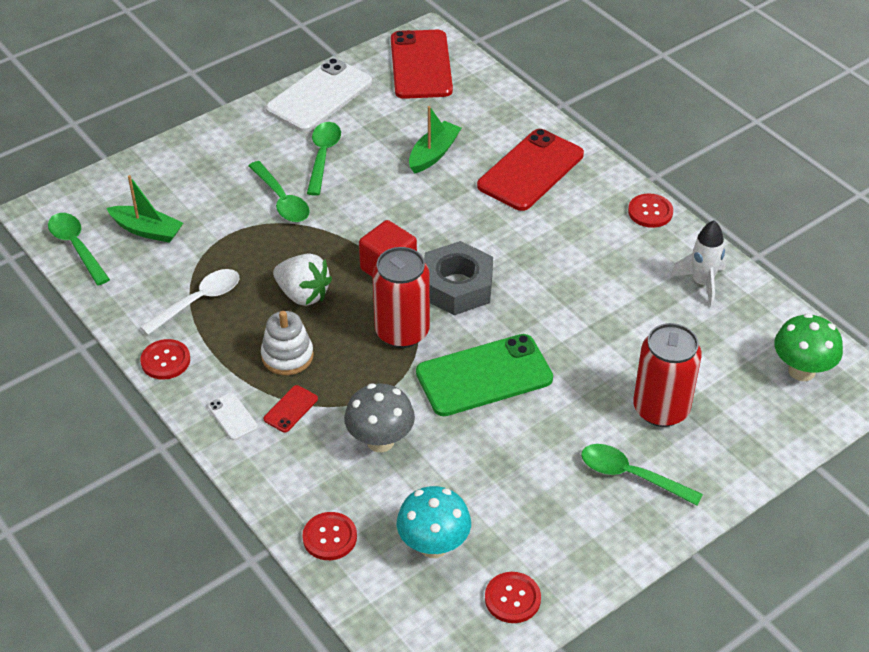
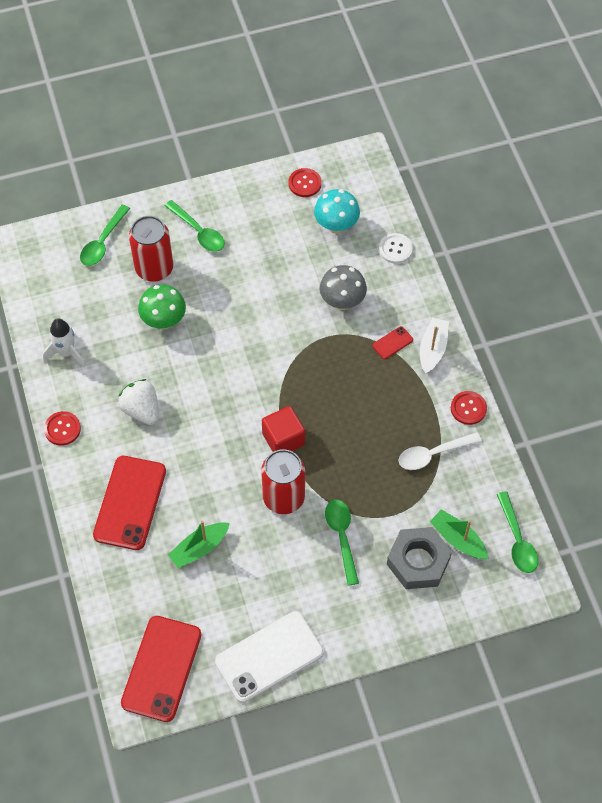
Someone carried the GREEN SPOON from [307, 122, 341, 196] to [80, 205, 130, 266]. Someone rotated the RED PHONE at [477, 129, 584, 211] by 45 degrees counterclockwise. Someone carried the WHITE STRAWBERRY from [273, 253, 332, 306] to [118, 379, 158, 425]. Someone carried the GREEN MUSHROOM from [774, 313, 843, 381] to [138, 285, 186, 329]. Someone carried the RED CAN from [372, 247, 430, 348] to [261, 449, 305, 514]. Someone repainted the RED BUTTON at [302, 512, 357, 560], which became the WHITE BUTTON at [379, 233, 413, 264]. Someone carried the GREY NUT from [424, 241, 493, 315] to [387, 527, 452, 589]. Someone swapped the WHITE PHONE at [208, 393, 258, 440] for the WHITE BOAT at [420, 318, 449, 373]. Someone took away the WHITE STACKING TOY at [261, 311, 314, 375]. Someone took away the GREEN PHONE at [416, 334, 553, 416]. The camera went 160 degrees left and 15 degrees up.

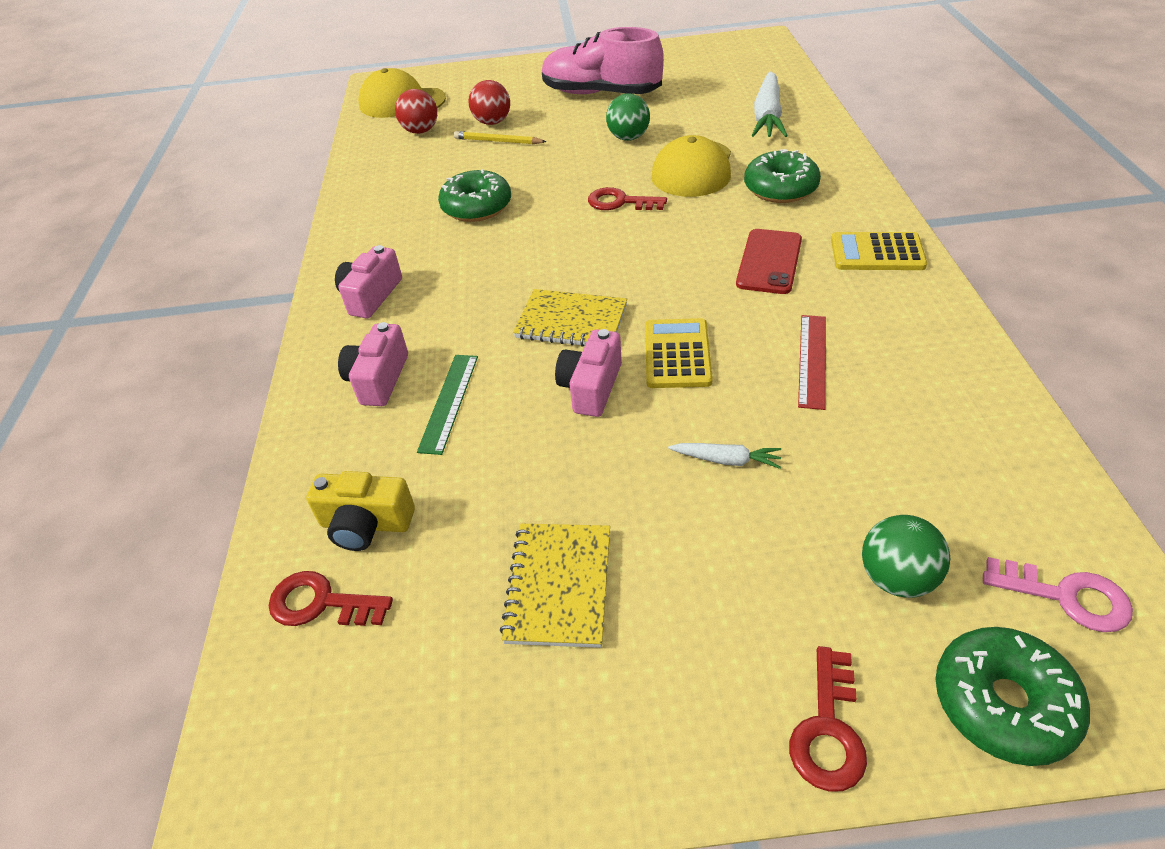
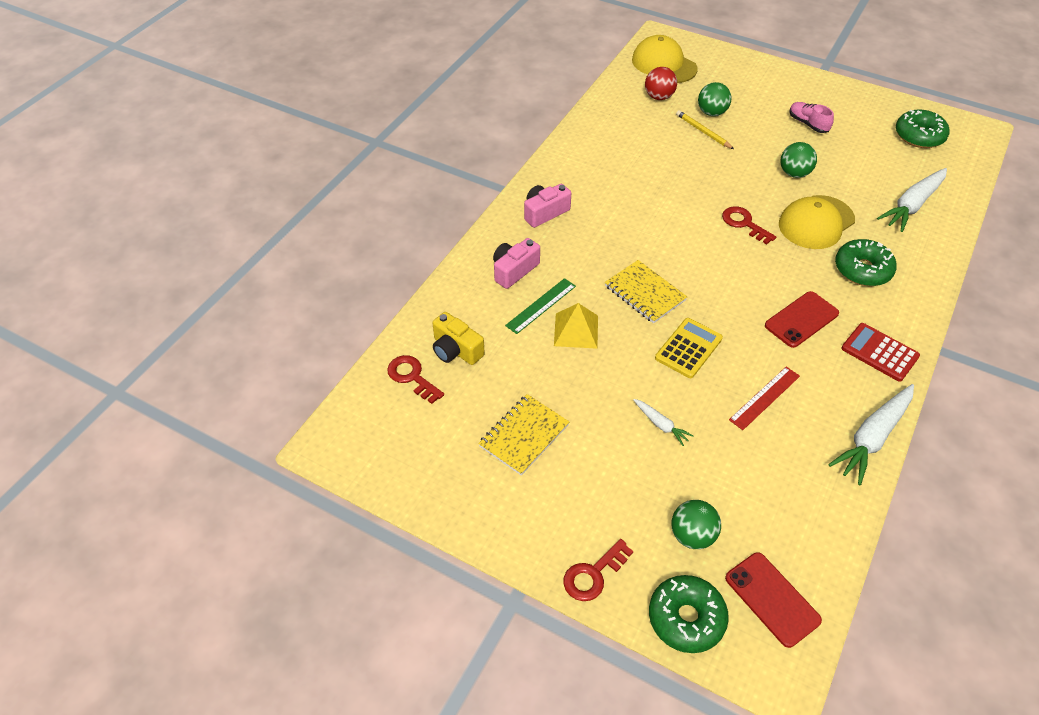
Someone put down the YELLOW PYRAMID at [554, 303, 598, 349]. Someone repainted the RED BALL at [468, 80, 510, 125], which became the GREEN BALL at [698, 82, 731, 116]. Someone swapped the PINK KEY at [983, 557, 1133, 632] for the RED PHONE at [725, 552, 822, 648]. Someone scaled the PINK SHOE at [542, 27, 664, 94] by 0.48. Someone put down the WHITE CARROT at [828, 384, 914, 485]. Someone repainted the YELLOW CALCULATOR at [831, 232, 927, 270], which became the RED CALCULATOR at [842, 323, 920, 382]. Someone carried the GREEN DONUT from [438, 169, 511, 222] to [896, 109, 949, 148]. Someone took away the PINK CAMERA at [555, 329, 622, 417]. The camera went 30 degrees right and 5 degrees up.

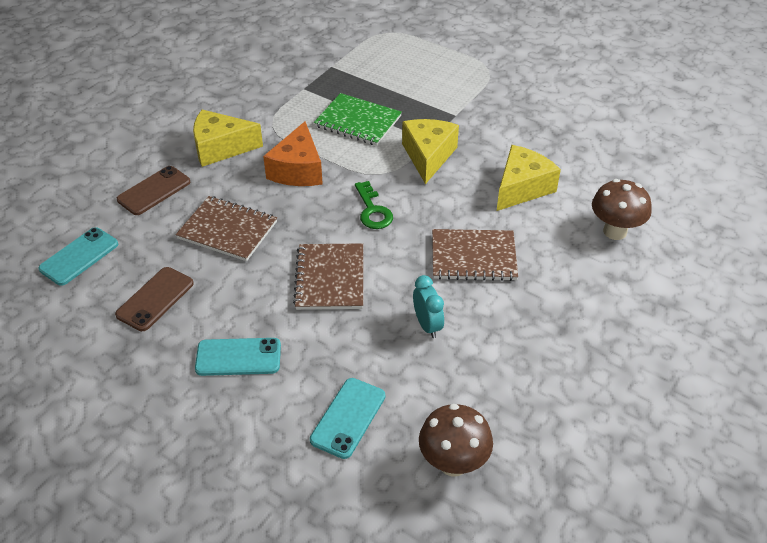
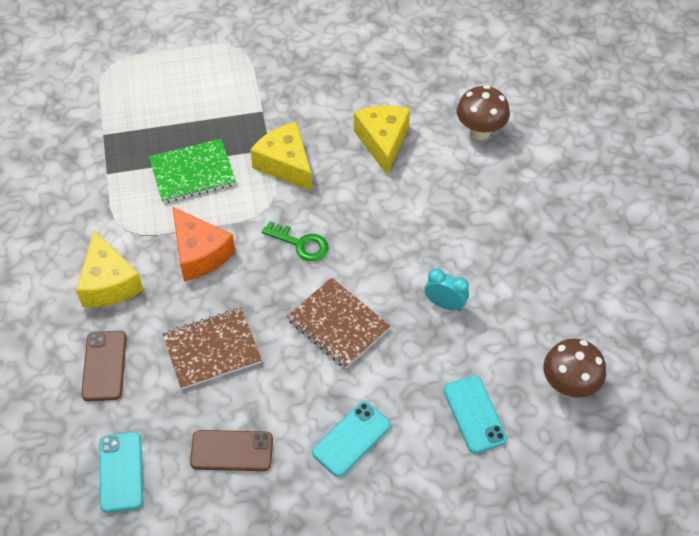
Someone rotated the YELLOW CHEESE at [193, 109, 263, 167] by 60 degrees counterclockwise. Someone rotated the BROWN PHONE at [115, 267, 194, 331] by 75 degrees counterclockwise. Someone took away the BROWN NOTEBOOK at [432, 229, 518, 281]. The camera went 45 degrees left and 10 degrees up.

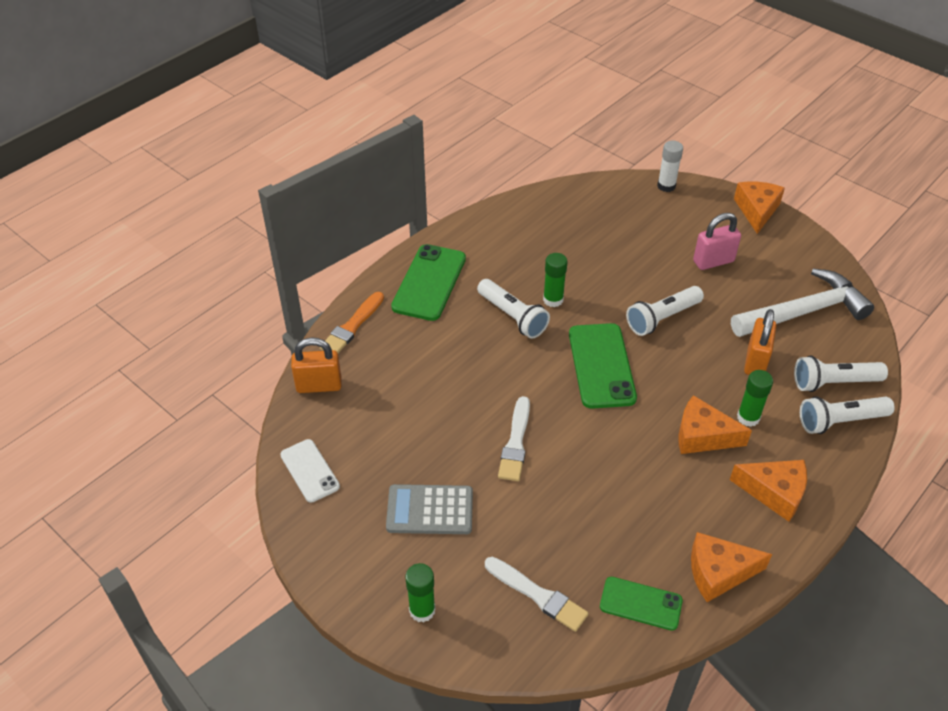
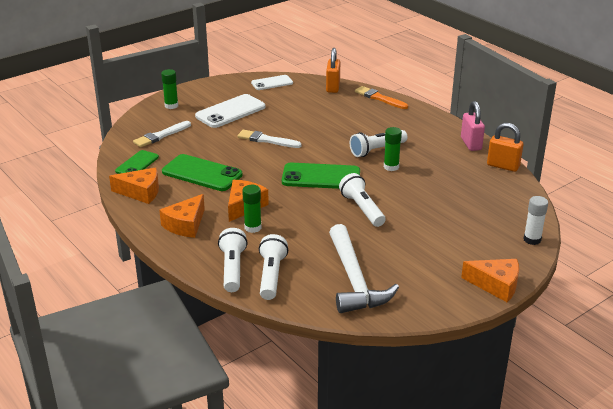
Someone rotated the ORANGE CHEESE at [691, 532, 772, 602] by 90 degrees clockwise. Someone carried the GREEN PHONE from [391, 244, 466, 321] to [162, 154, 243, 191]. Someone swapped the GREY CALCULATOR at [386, 484, 473, 534] for the WHITE PHONE at [195, 94, 266, 128]. Someone carried the PINK PADLOCK from [693, 213, 741, 270] to [461, 101, 485, 151]. Someone carried the ORANGE PADLOCK from [744, 309, 776, 375] to [487, 123, 523, 172]. The camera went 100 degrees right and 15 degrees down.

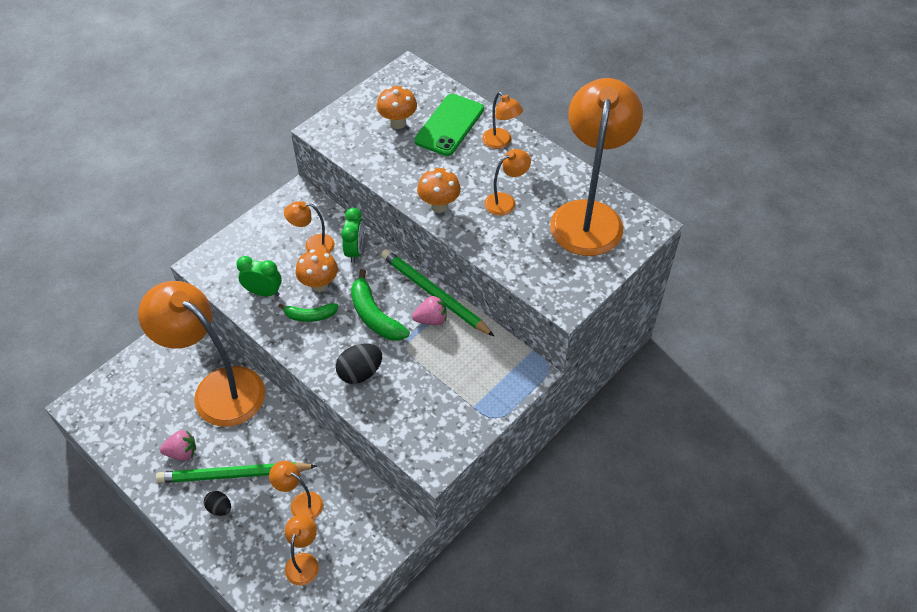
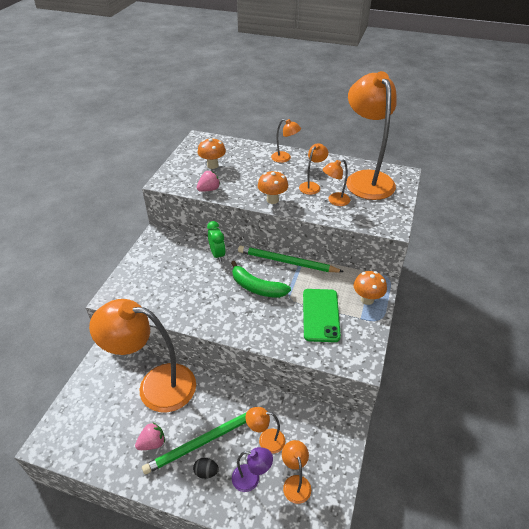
Someone carried the PINK STRAWBERRY from [412, 296, 447, 325] to [197, 171, 220, 192]. Someone put down the PURPLE LAMP at [232, 447, 273, 492]. Someone carried the GREEN PHONE from [415, 94, 484, 156] to [303, 289, 341, 342]. Someone carried the ORANGE LAMP from [284, 201, 335, 253] to [323, 160, 350, 206]. Someone carried the ORANGE MUSHROOM from [296, 249, 338, 292] to [353, 271, 387, 305]. Someone took away the GREEN CLOCK at [236, 256, 282, 296]. Someone took away the GREEN BANANA at [278, 303, 338, 322]. Someone took away the BLACK EGG at [336, 344, 382, 384]. The camera went 25 degrees left and 10 degrees down.

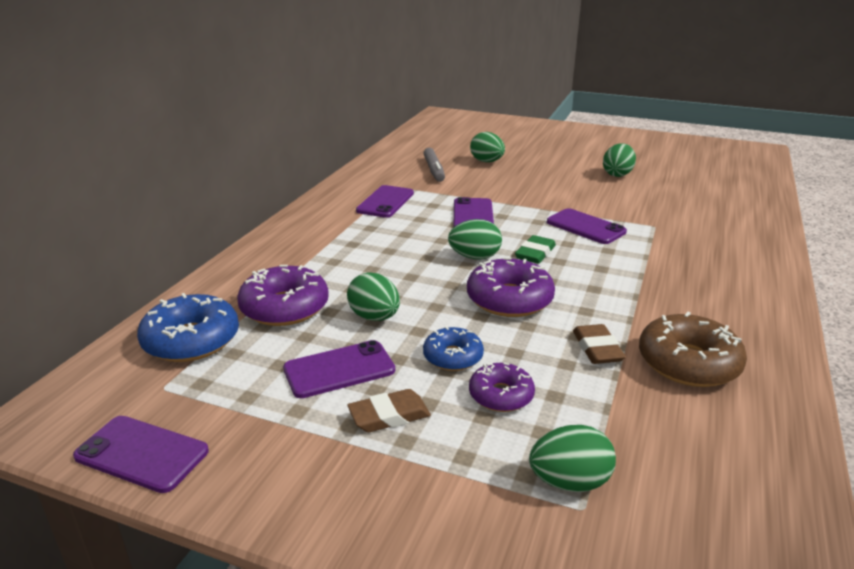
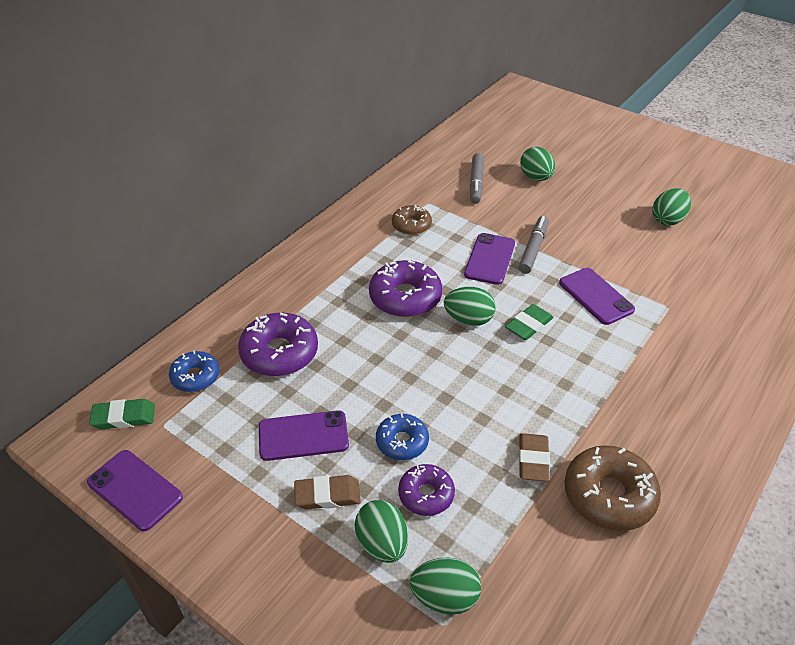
Someone put down the GREEN ERASER at [89, 399, 155, 429]. Someone scaled the BLUE DONUT at [137, 293, 239, 362] by 0.61. Someone carried the GREEN EGG from [347, 272, 400, 321] to [355, 500, 408, 563]. Someone carried the PURPLE DONUT from [467, 257, 555, 317] to [369, 260, 442, 317]. Someone swapped the PURPLE PHONE at [356, 185, 414, 218] for the BROWN DONUT at [392, 205, 432, 235]. Someone put down the GREY MARKER at [518, 216, 549, 274]. The camera went 15 degrees right and 15 degrees up.

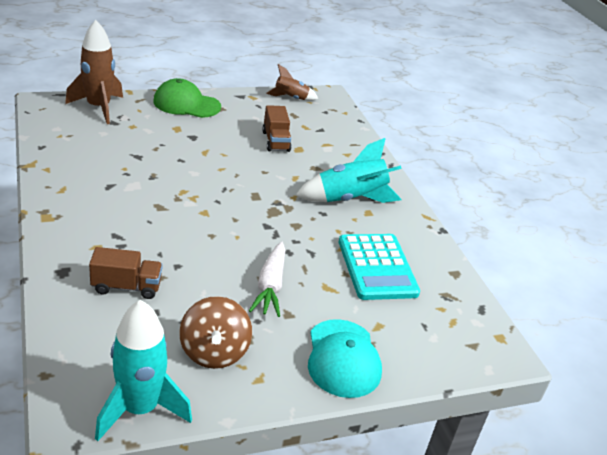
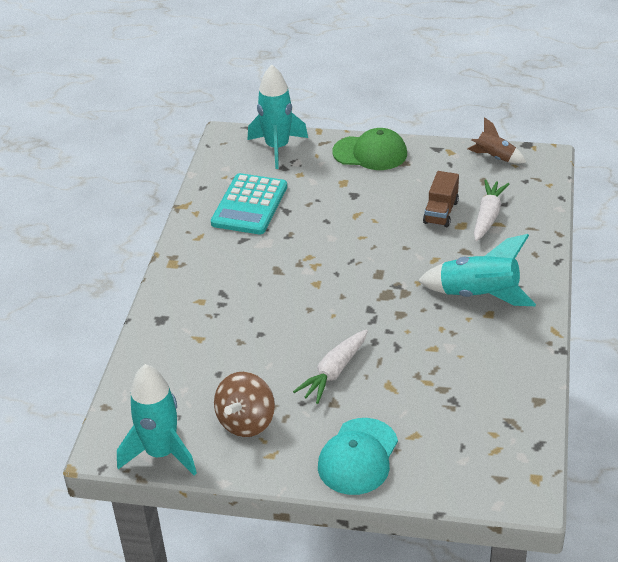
Someone carried the TURQUOISE CALCULATOR from [339, 234, 420, 300] to [211, 173, 287, 234]. Someone repainted the BROWN ROCKET at [65, 20, 123, 124], which became the TURQUOISE ROCKET at [248, 65, 308, 169]. Someone rotated the GREEN CAP at [154, 78, 221, 118] by 150 degrees clockwise. Someone put down the WHITE CARROT at [474, 179, 509, 241]. Someone took away the BROWN TRUCK at [89, 247, 163, 299]. The camera went 35 degrees right and 5 degrees up.

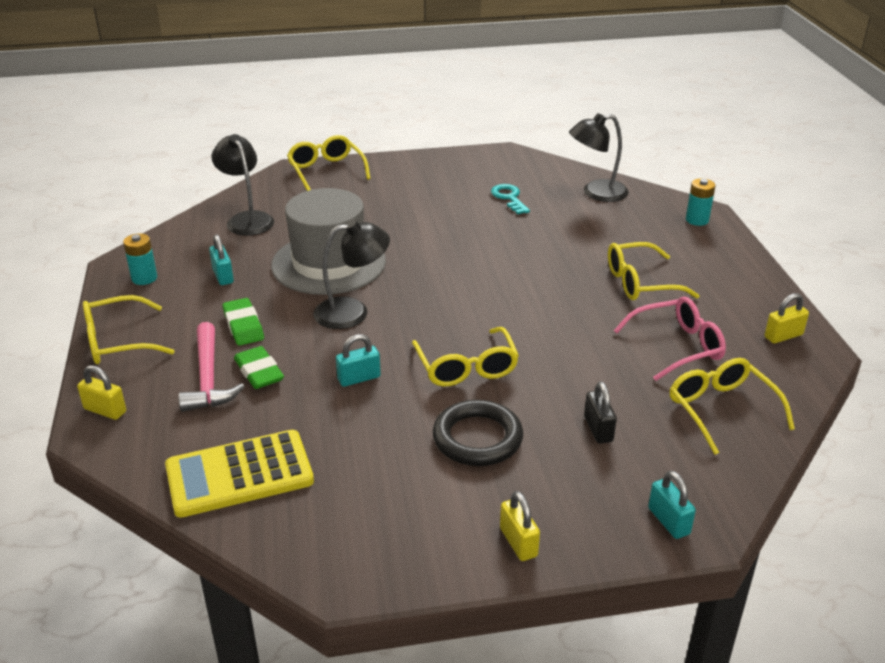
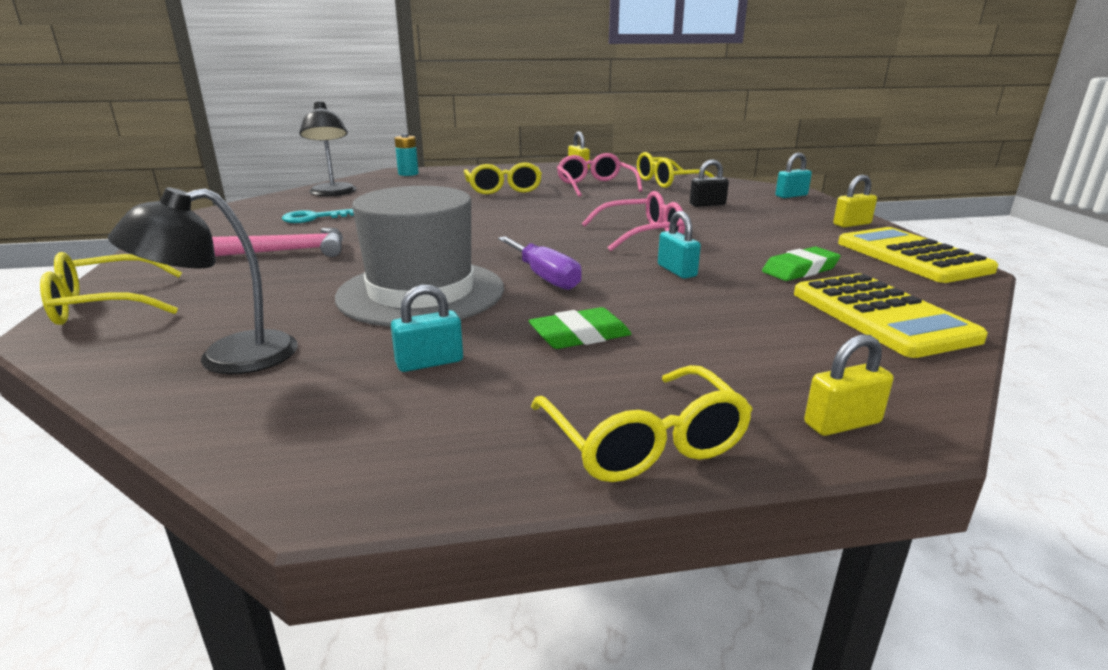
Someone carried the PINK HAMMER from [178, 322, 245, 412] to [212, 228, 343, 257]. Someone swapped the BLACK LAMP at [313, 219, 390, 329] for the PURPLE SCREWDRIVER at [498, 236, 582, 290]. Someone repainted the YELLOW GLASSES at [412, 327, 519, 387], which became the PINK GLASSES at [581, 191, 685, 251]. Someone carried the GREEN ERASER from [234, 346, 284, 389] to [762, 247, 841, 281]. Someone rotated the YELLOW PADLOCK at [77, 365, 126, 420] by 45 degrees clockwise. Someone put down the YELLOW CALCULATOR at [838, 227, 998, 283]. Someone took away the TURQUOISE BATTERY at [123, 233, 157, 285]. Someone took away the BLACK RING at [433, 400, 523, 466]. The camera went 90 degrees left and 10 degrees down.

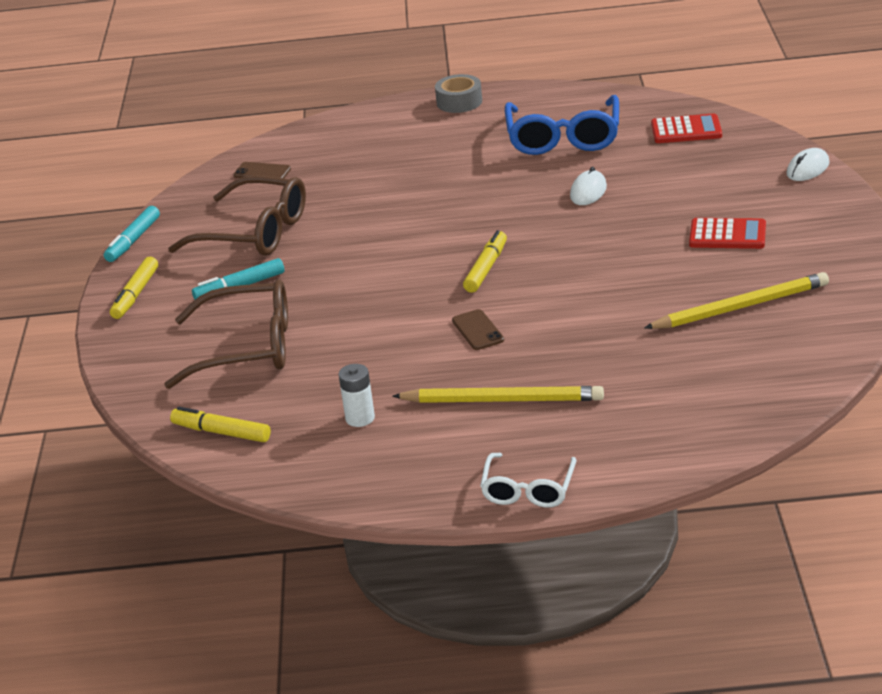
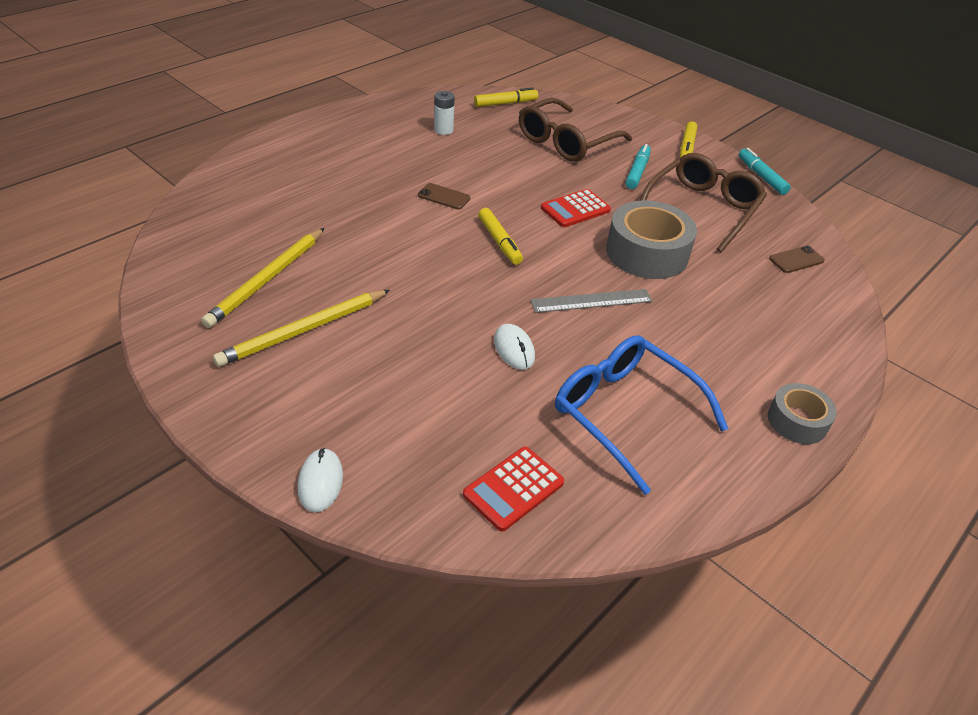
Someone carried the YELLOW PENCIL from [392, 386, 604, 403] to [213, 290, 390, 367]. Someone put down the GREY RULER at [531, 289, 652, 313]. Someone carried the RED CALCULATOR from [689, 218, 766, 249] to [541, 189, 611, 227]. Someone put down the GREY TAPE at [606, 200, 697, 279]. Someone rotated the BROWN GLASSES at [168, 176, 306, 256] by 150 degrees clockwise. Someone rotated the YELLOW MARKER at [110, 257, 158, 319] by 135 degrees counterclockwise. Someone took away the WHITE GLASSES at [480, 453, 577, 508]. The camera went 130 degrees right and 10 degrees up.

